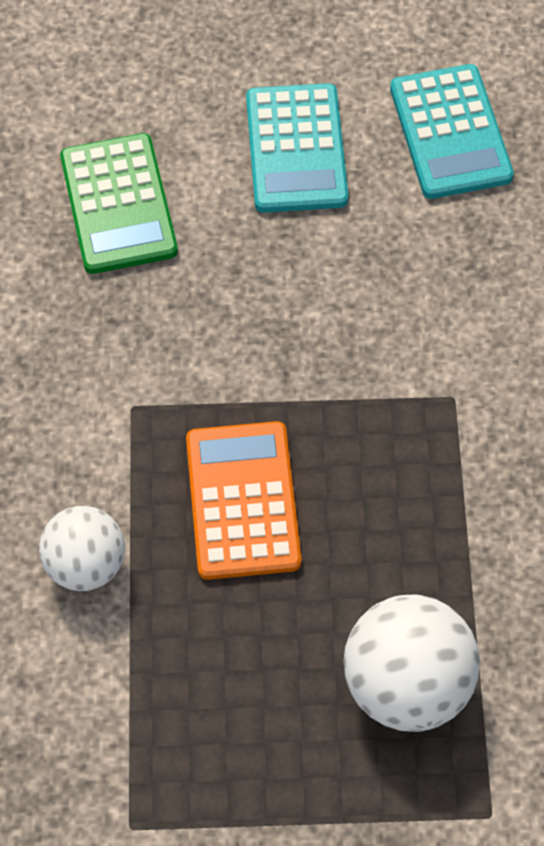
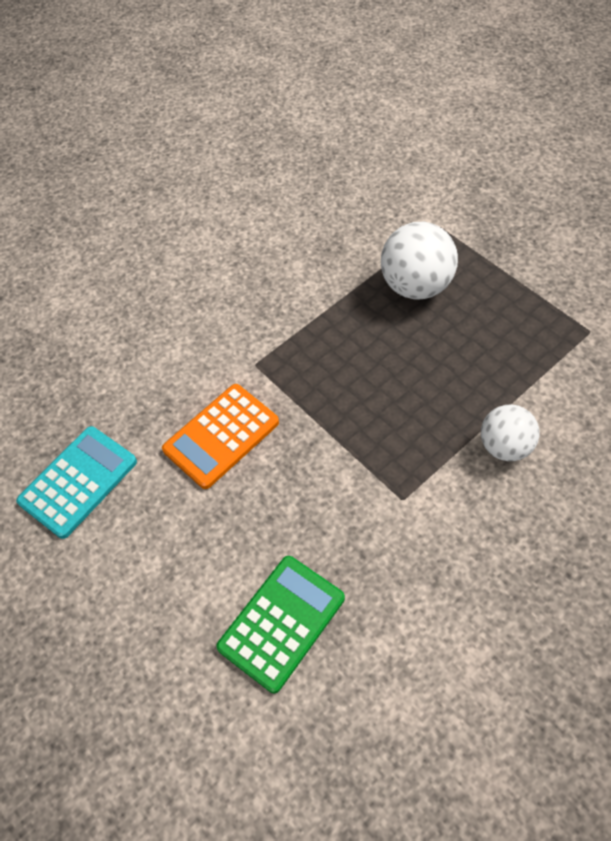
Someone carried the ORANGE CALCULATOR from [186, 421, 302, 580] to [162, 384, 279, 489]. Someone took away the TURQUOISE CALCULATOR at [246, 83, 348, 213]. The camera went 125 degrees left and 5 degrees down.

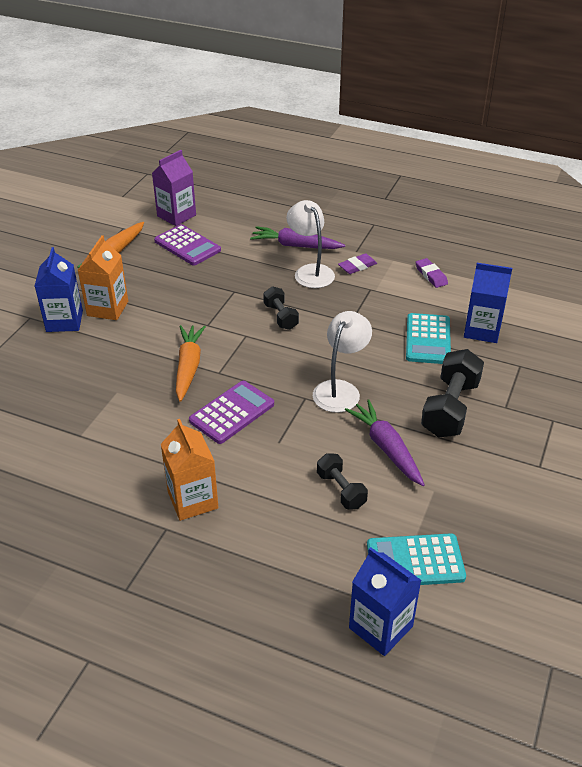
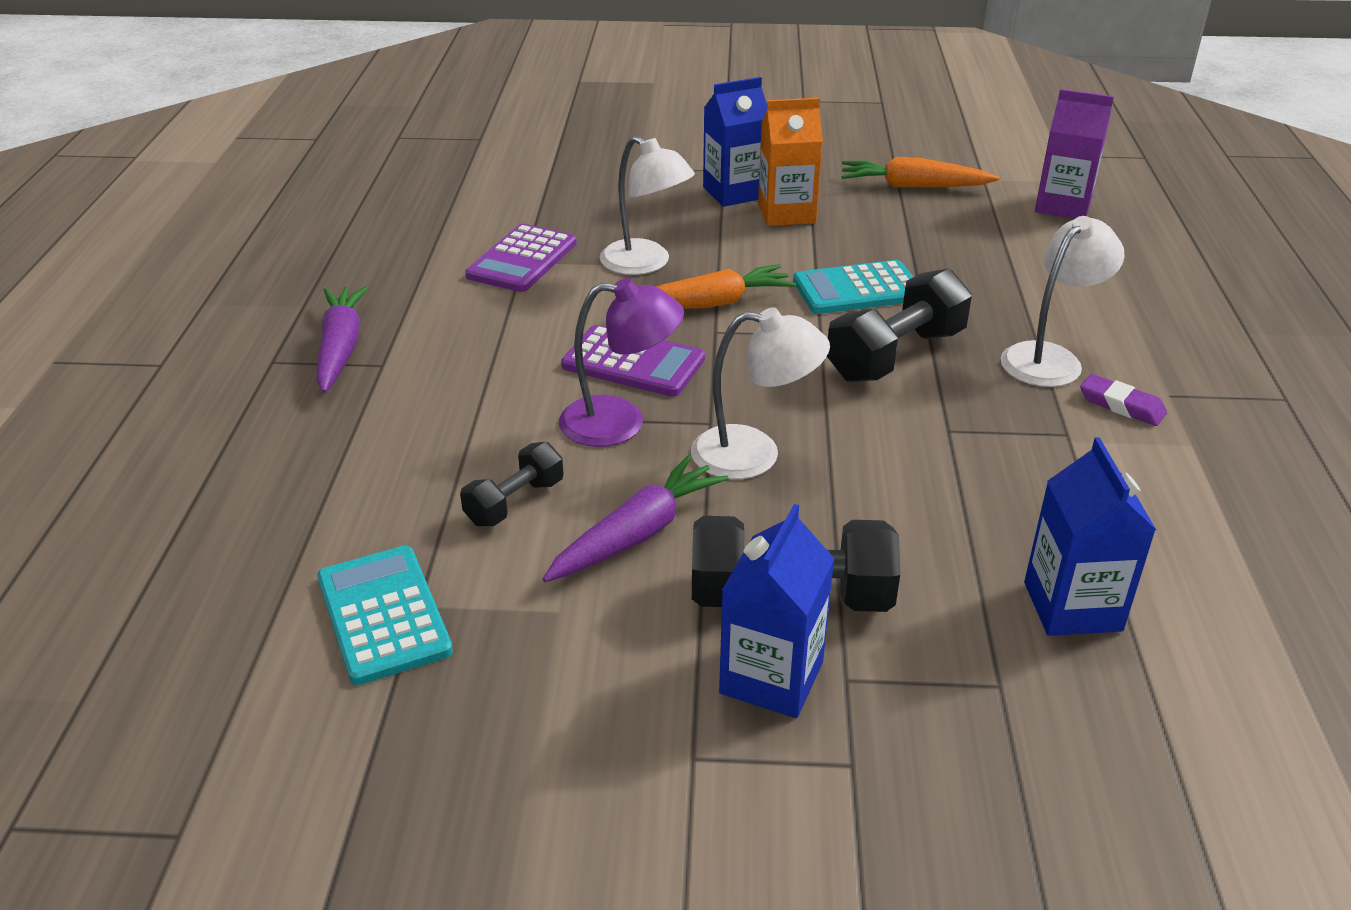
Someone carried the PURPLE CARROT from [250, 226, 345, 249] to [316, 286, 369, 393]. Someone carried the PURPLE CALCULATOR from [154, 224, 221, 266] to [465, 224, 577, 292]. Someone put down the PURPLE LAMP at [559, 278, 684, 447]. Someone put down the WHITE LAMP at [600, 136, 695, 275]. Someone carried the BLUE CARTON from [349, 547, 422, 656] to [719, 504, 834, 718]. Someone carried the TURQUOISE CALCULATOR from [406, 313, 451, 364] to [793, 260, 913, 314]. Someone scaled the BLACK DUMBBELL at [263, 286, 299, 330] by 1.73. Someone took away the ORANGE CARTON at [161, 419, 218, 521]. Someone took away the PURPLE ERASER at [415, 258, 448, 288]. The camera went 70 degrees right and 5 degrees down.

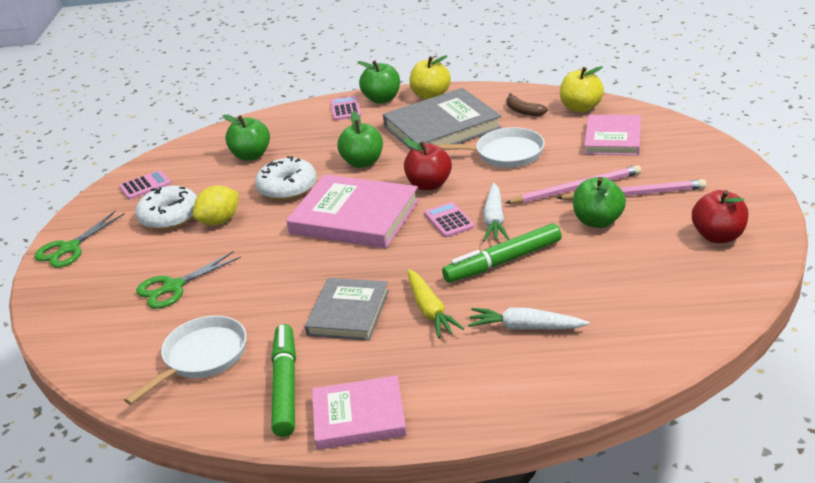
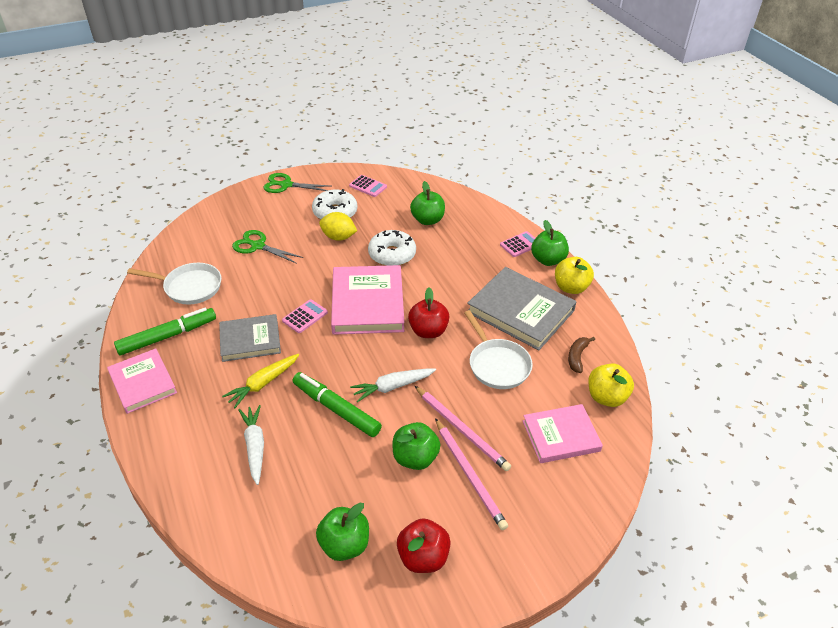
Someone carried the PINK CALCULATOR from [424, 202, 474, 238] to [282, 299, 328, 333]. Someone carried the GREEN APPLE from [337, 111, 383, 168] to [316, 503, 369, 561]. The camera went 60 degrees right and 10 degrees up.

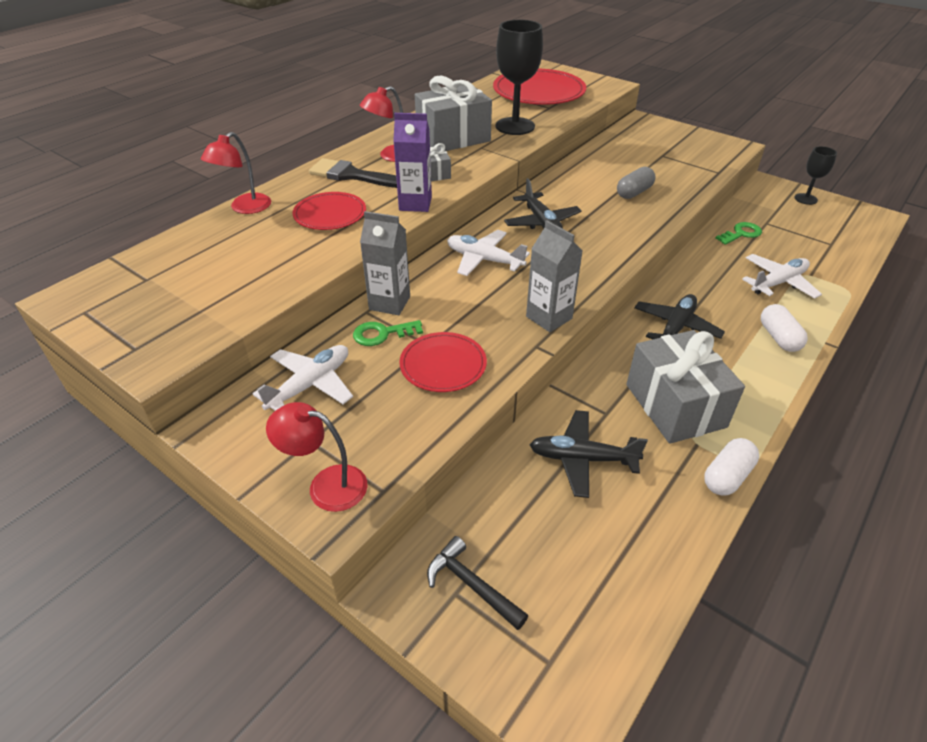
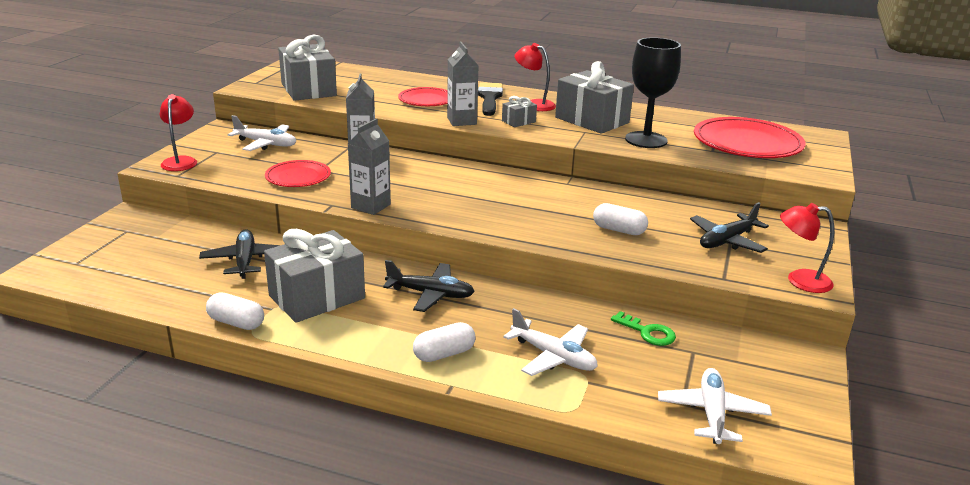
Someone put down the GREY GIFT at [278, 35, 337, 101]. Someone repainted the PURPLE CARTON at [393, 113, 432, 212], which became the GREY CARTON at [447, 42, 478, 126]. Someone repainted the GREY CAPSULE at [617, 167, 656, 199], which became the WHITE CAPSULE at [593, 203, 648, 235]. Someone carried the WHITE PLANE from [447, 230, 530, 276] to [658, 368, 772, 444]. Someone carried the BLACK PLANE from [504, 178, 582, 229] to [690, 202, 769, 253]. Someone carried the RED LAMP from [201, 132, 271, 214] to [780, 203, 834, 293]. Someone took away the GREEN KEY at [353, 320, 423, 346]. Someone took away the BLACK HAMMER at [427, 536, 528, 630]. Someone took away the BLACK GOBLET at [794, 146, 837, 205]. The camera went 70 degrees right and 15 degrees down.

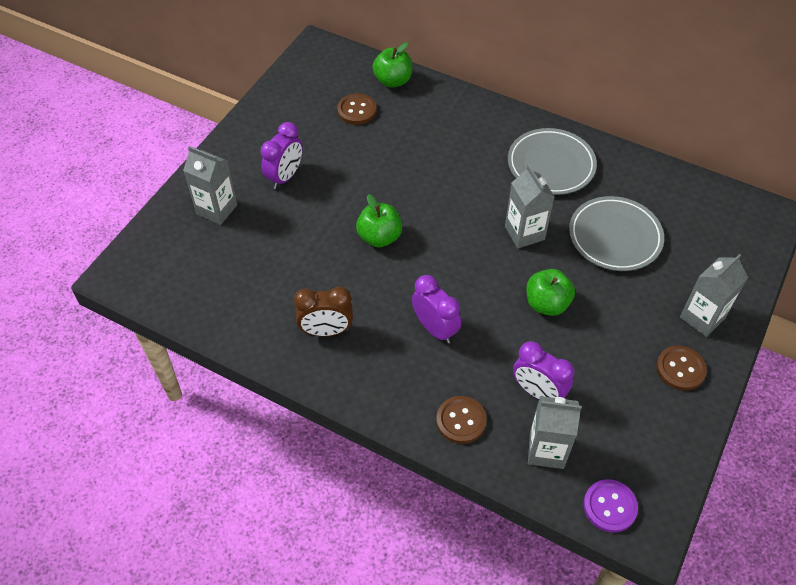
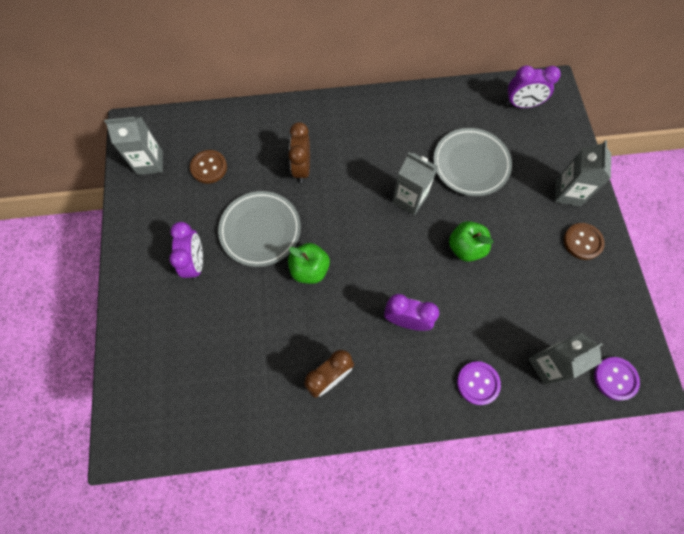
Someone carried the GREY CARTON from [183, 146, 237, 225] to [104, 117, 163, 175]. Someone carried the GREY PLATE from [508, 128, 597, 195] to [218, 191, 301, 267]. Someone put down the BROWN CLOCK at [288, 122, 310, 183]. Someone repainted the BROWN BUTTON at [436, 396, 487, 444], which became the PURPLE BUTTON at [457, 361, 501, 405]. Someone carried the PURPLE CLOCK from [513, 341, 574, 399] to [506, 65, 560, 108]. Someone took away the GREEN APPLE at [372, 42, 412, 88]. The camera went 35 degrees left and 15 degrees up.

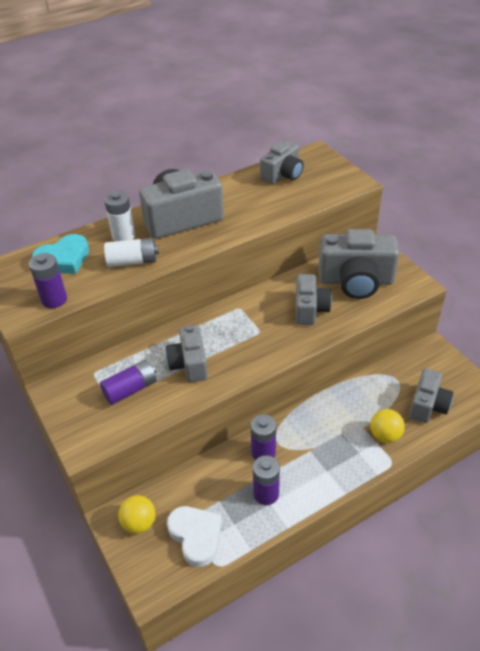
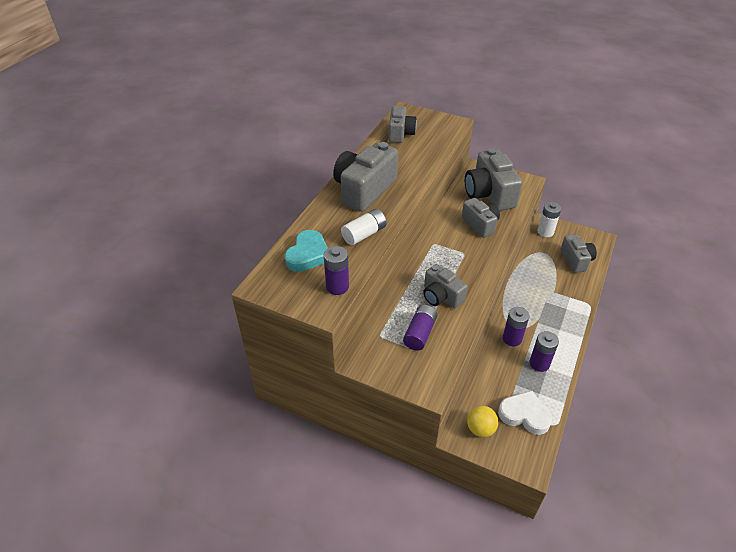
Someone rotated the GREY CAMERA at [319, 229, 399, 299] by 105 degrees clockwise. Someone carried the WHITE BATTERY from [104, 191, 135, 241] to [537, 202, 561, 237]. Someone took away the YELLOW BALL at [370, 409, 405, 443]. The camera went 35 degrees left and 0 degrees up.

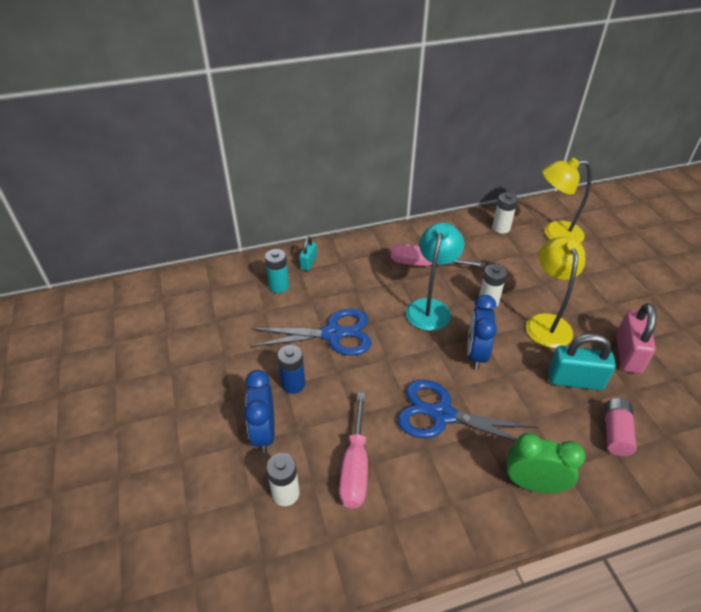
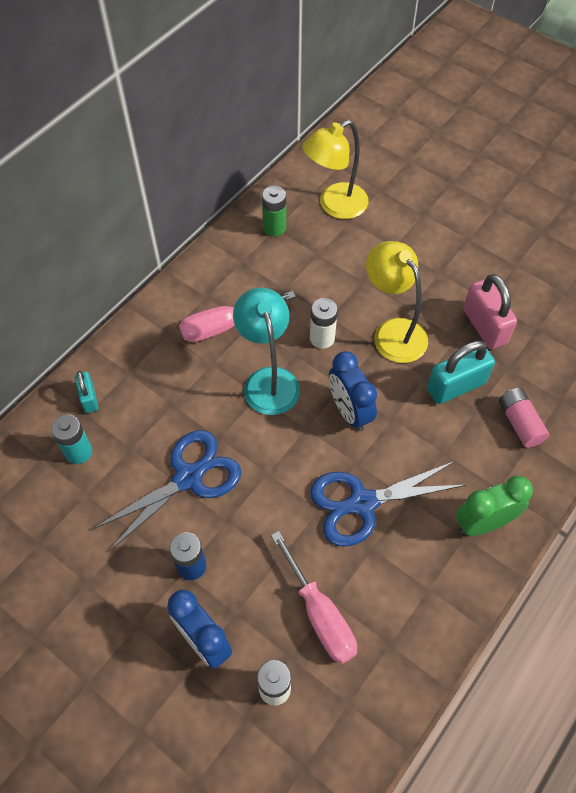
Someone repainted the WHITE BATTERY at [492, 193, 518, 234], which became the GREEN BATTERY at [262, 186, 286, 236]. The camera went 35 degrees left and 15 degrees up.

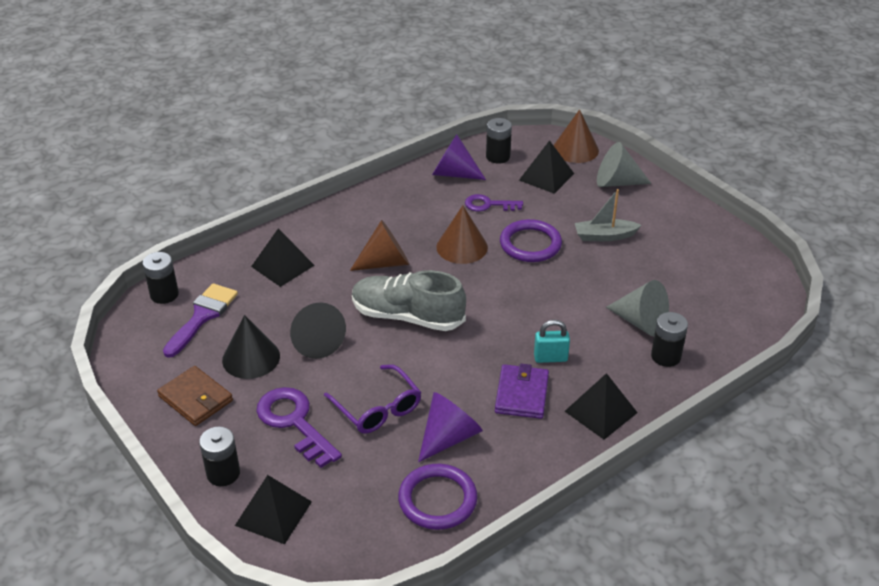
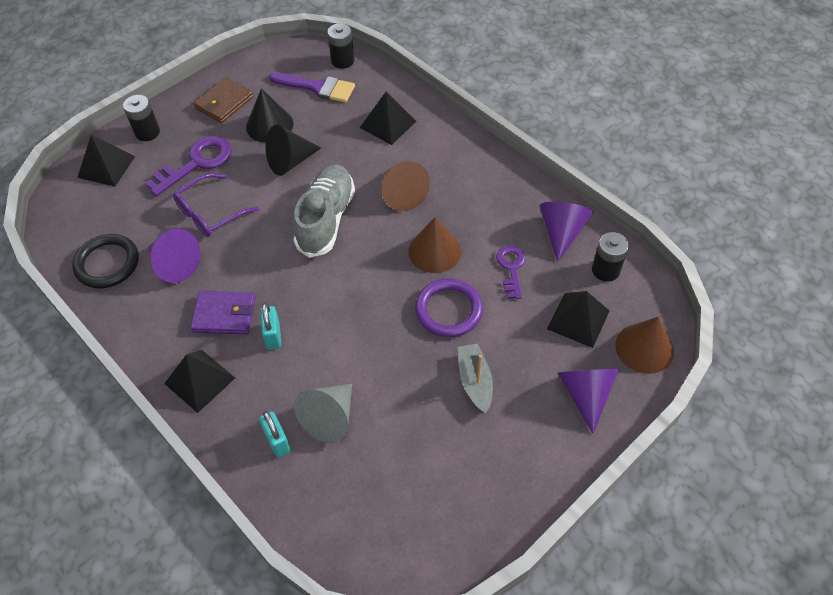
Someone repainted the PURPLE RING at [398, 464, 478, 530], which became the BLACK RING at [72, 234, 139, 288]. Someone swapped the BLACK BATTERY at [651, 312, 688, 367] for the TURQUOISE PADLOCK at [259, 411, 291, 458]. Someone repainted the GREY CONE at [597, 142, 652, 187], which became the PURPLE CONE at [557, 369, 619, 434]. The camera went 85 degrees right and 15 degrees up.

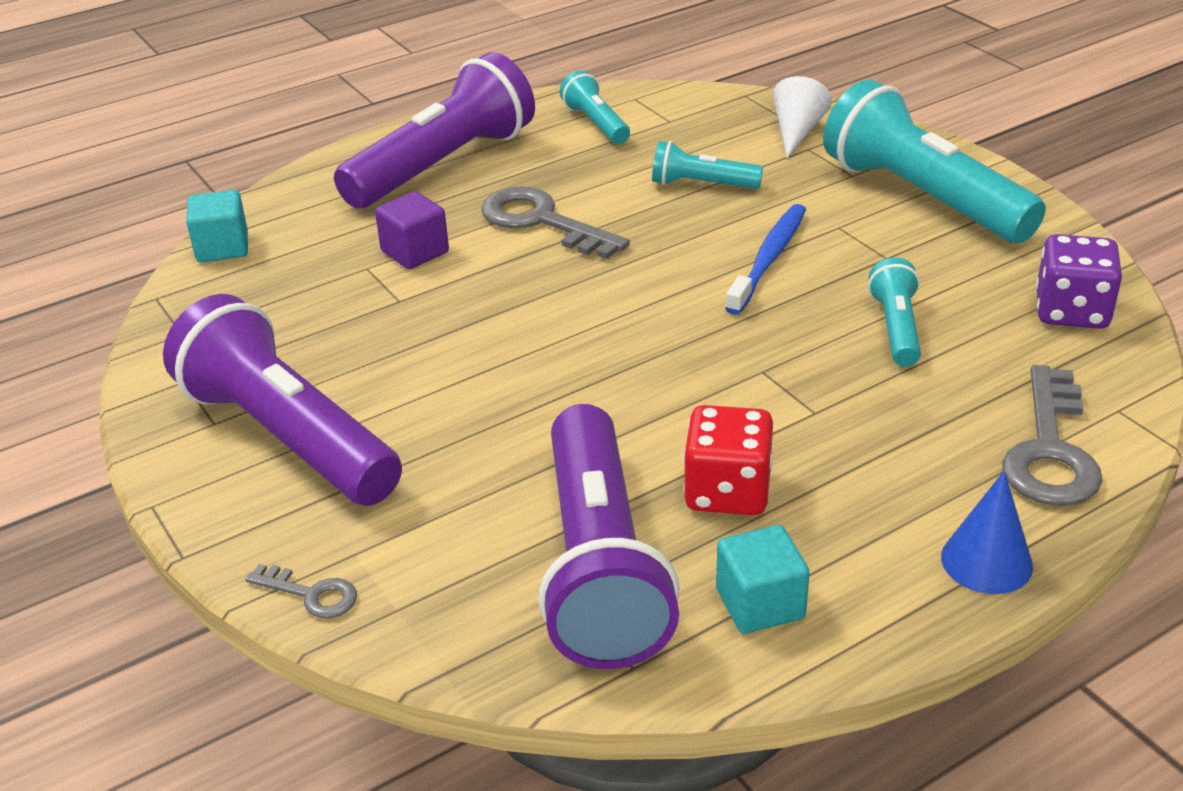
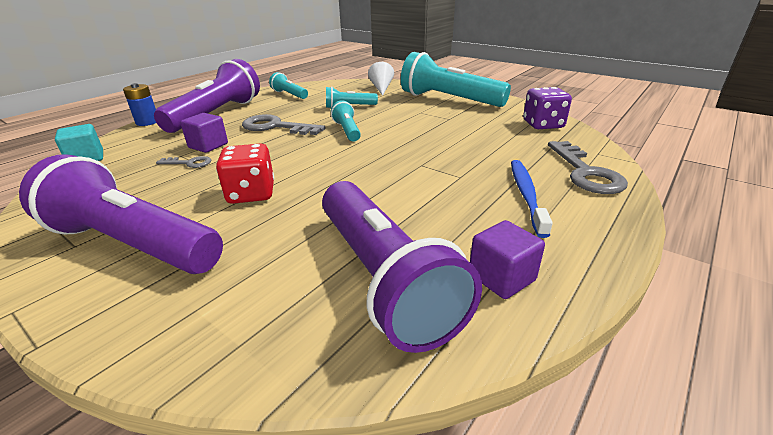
Someone put down the BLUE BATTERY at [123, 83, 156, 126]. Someone carried the GREY KEY from [245, 564, 357, 618] to [156, 156, 211, 168]. Someone carried the RED DICE from [683, 405, 773, 515] to [216, 143, 274, 204]. Someone carried the TURQUOISE FLASHLIGHT from [868, 257, 921, 367] to [331, 100, 361, 142]. Someone repainted the TURQUOISE CUBE at [716, 525, 810, 634], which became the PURPLE CUBE at [470, 220, 545, 299]. Someone carried the BLUE TOOTHBRUSH from [725, 204, 806, 315] to [511, 160, 553, 238]. Someone took away the BLUE CONE at [941, 471, 1033, 594]. The camera went 20 degrees left and 5 degrees down.

